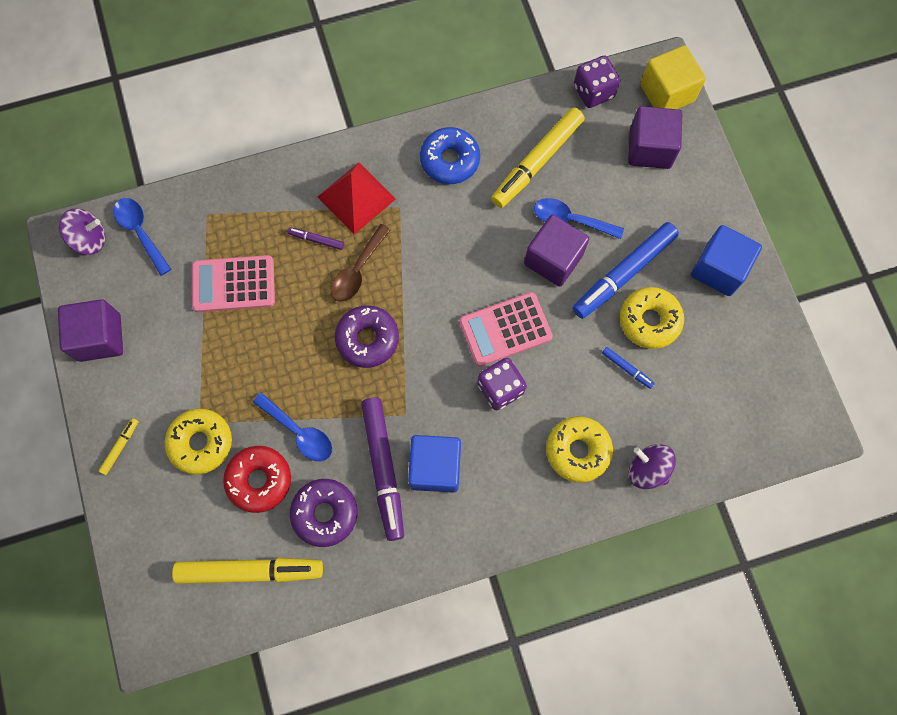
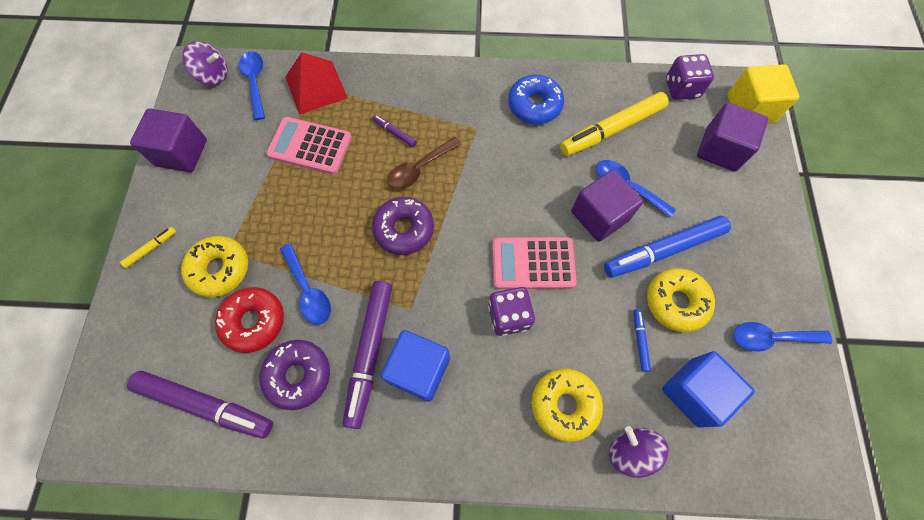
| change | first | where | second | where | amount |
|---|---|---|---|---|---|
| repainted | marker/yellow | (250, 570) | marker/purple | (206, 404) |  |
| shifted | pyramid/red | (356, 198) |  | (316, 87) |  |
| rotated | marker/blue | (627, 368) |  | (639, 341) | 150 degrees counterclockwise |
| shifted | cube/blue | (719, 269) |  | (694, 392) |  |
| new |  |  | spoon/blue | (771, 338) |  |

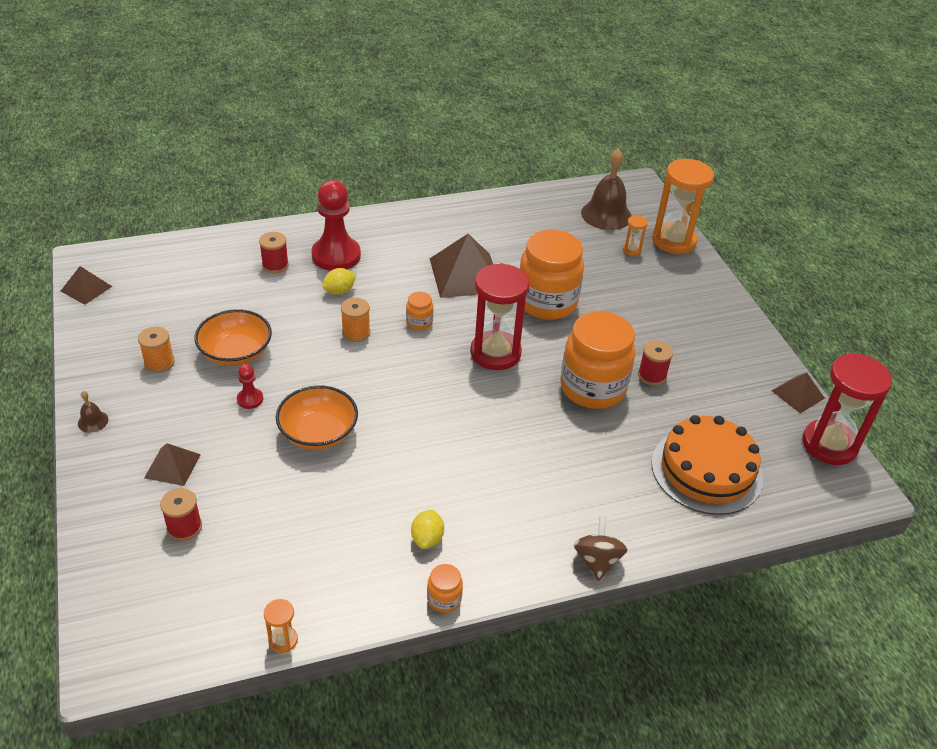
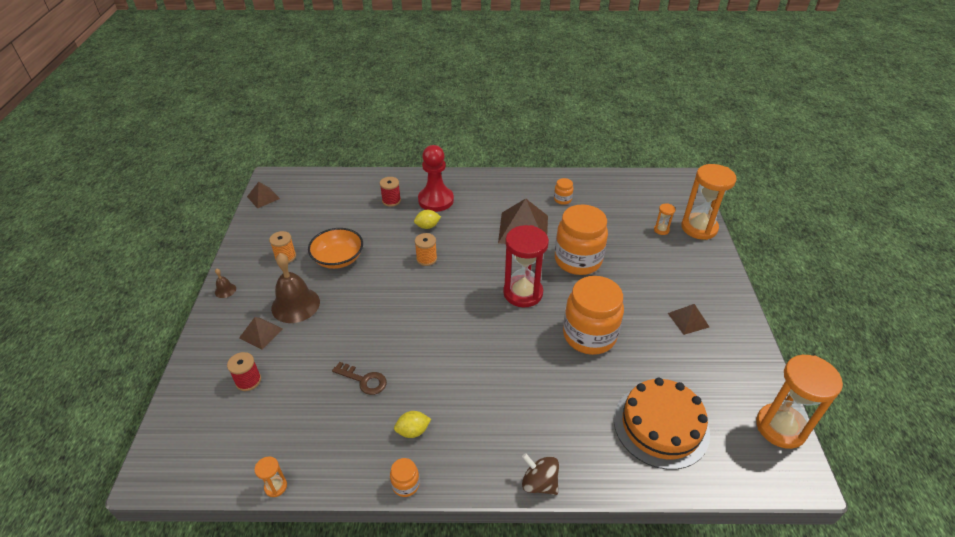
| change | first | where | second | where | amount |
|---|---|---|---|---|---|
| gone | pawn/red | (250, 399) |  |  |  |
| gone | bowl/orange | (318, 432) |  |  |  |
| shifted | jar/orange | (419, 322) |  | (562, 199) |  |
| rotated | lemon/yellow | (427, 539) |  | (413, 431) | 45 degrees clockwise |
| rotated | spinning top/brown | (597, 560) |  | (539, 483) | 75 degrees counterclockwise |
| shifted | bell/brown | (606, 214) |  | (295, 305) |  |
| gone | spool/red | (652, 375) |  |  |  |
| shifted | pyramid/brown | (797, 394) |  | (688, 320) |  |
| repainted | hourglass/red | (829, 445) | hourglass/orange | (780, 427) |  |
| new |  |  | key/brown | (364, 380) |  |

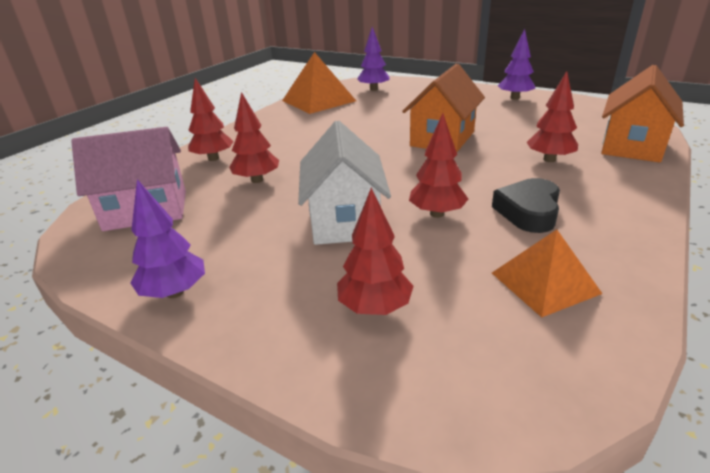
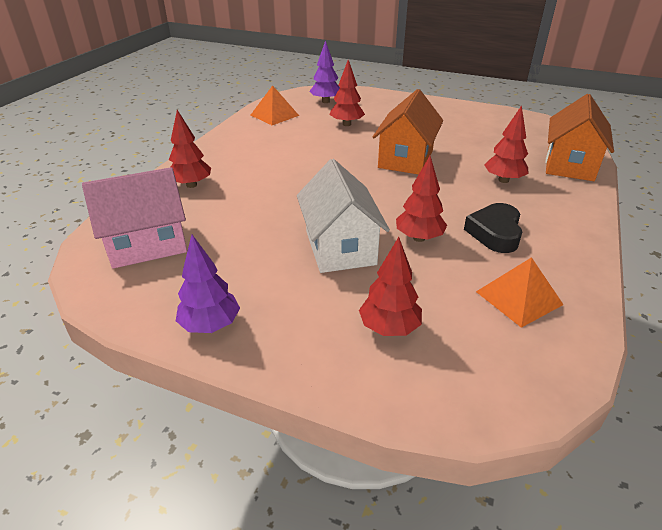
| change | first | where | second | where | amount |
|---|---|---|---|---|---|
| shifted | tree/red | (257, 180) |  | (346, 124) |  |
| scaled | pyramid/orange | (318, 100) |  | (274, 115) | x0.65 |
| gone | tree/purple | (514, 98) |  |  |  |

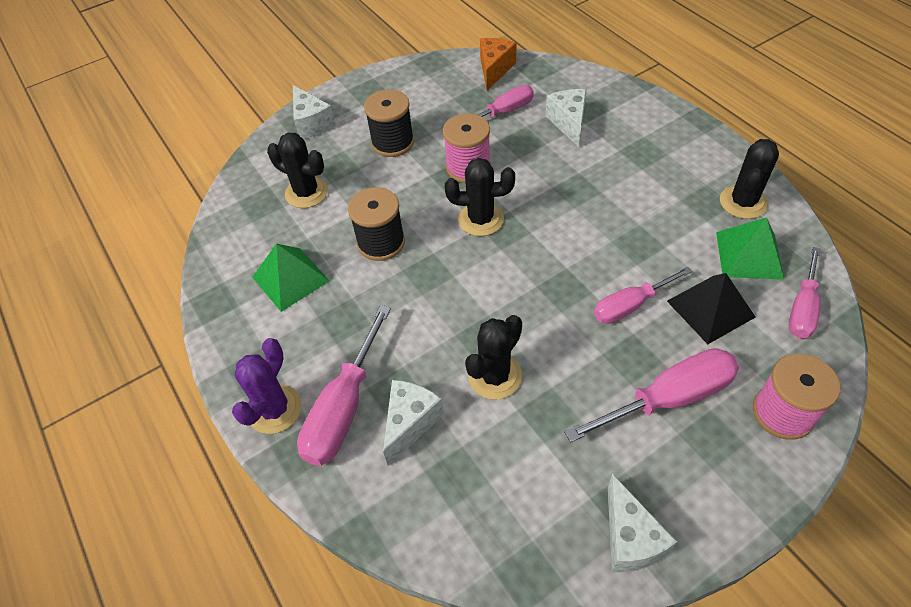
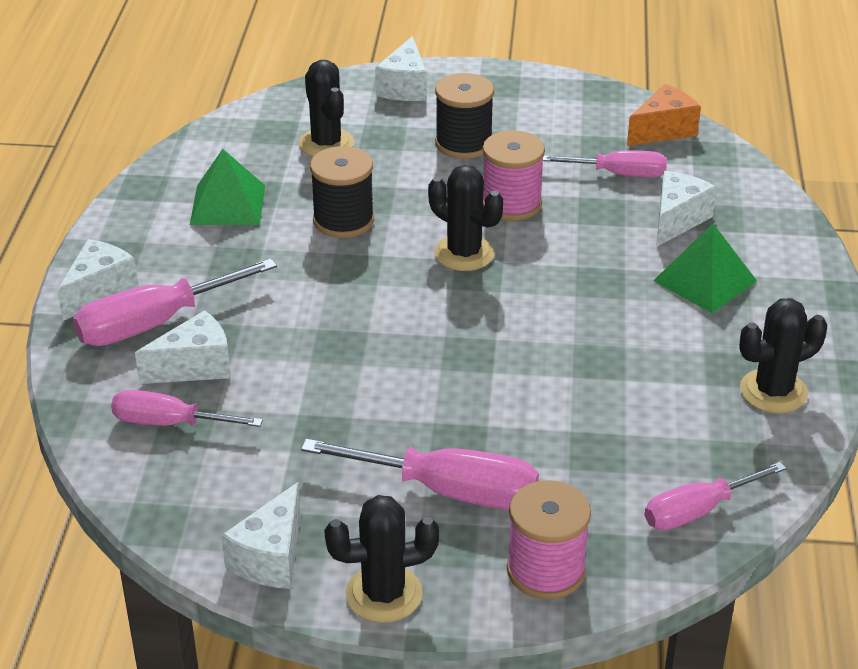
| change | first | where | second | where | amount |
|---|---|---|---|---|---|
| swapped | cactus/purple | (274, 409) | cheese/white | (99, 291) |  |
| shifted | cactus/black | (495, 376) |  | (384, 594) |  |
| shifted | screwdriver/pink | (630, 305) |  | (169, 423) |  |
| gone | pyramid/black | (710, 308) |  |  |  |
| shifted | pyramid/green | (749, 255) |  | (705, 280) |  |

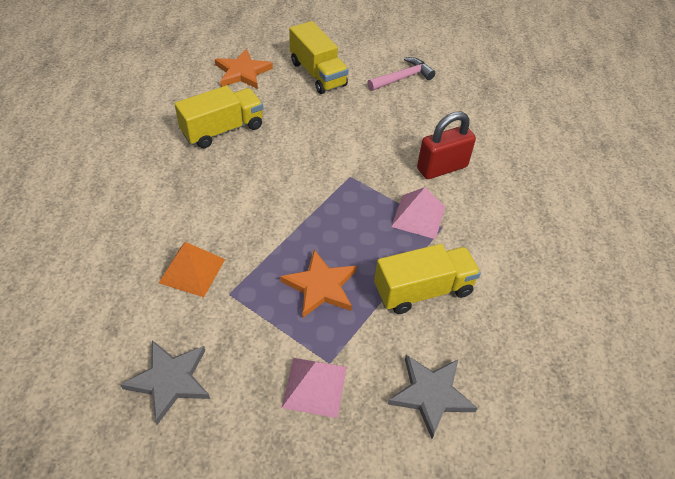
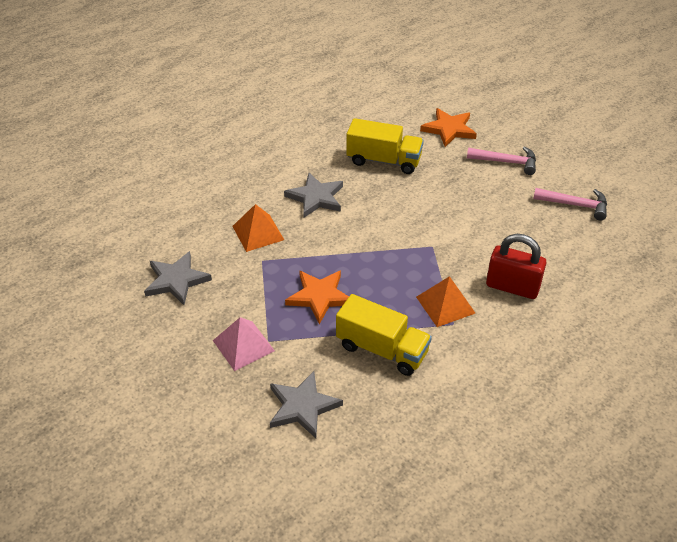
| change | first | where | second | where | amount |
|---|---|---|---|---|---|
| swapped | truck/yellow | (318, 74) | hammer/pink | (506, 162) |  |
| repainted | pyramid/pink | (418, 216) | pyramid/orange | (445, 305) |  |
| new |  |  | star/grey | (316, 198) |  |

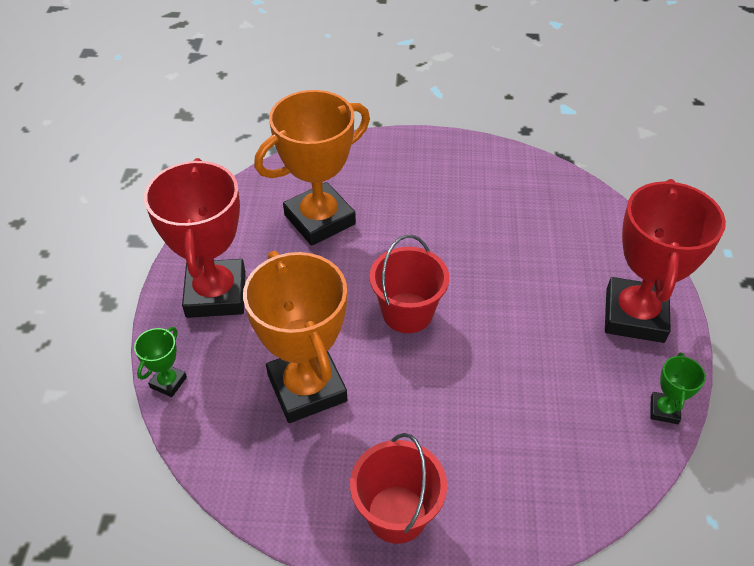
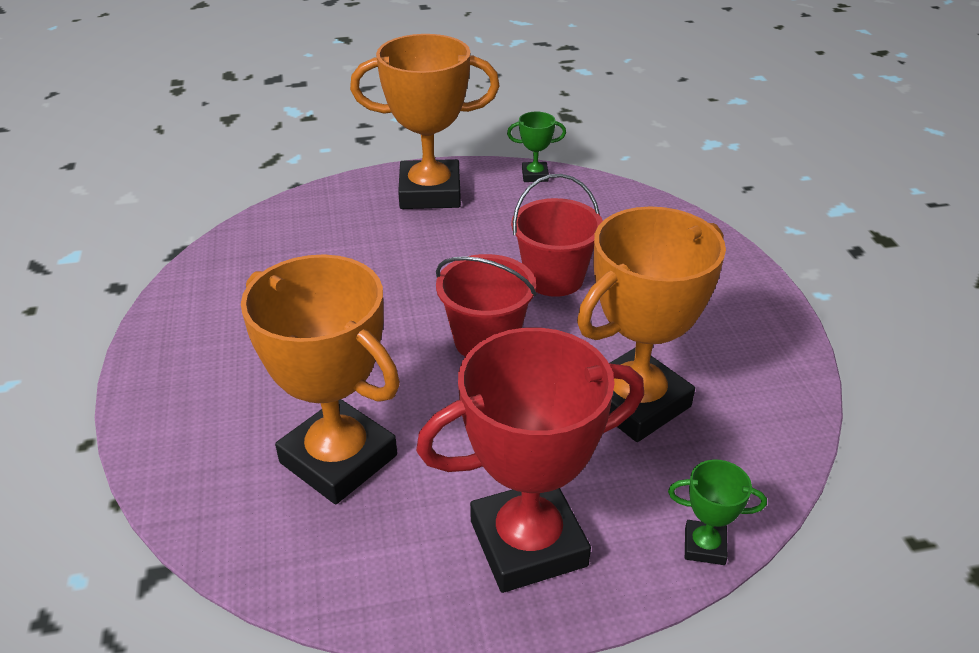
| change | first | where | second | where | amount |
|---|---|---|---|---|---|
| shifted | bucket/red | (397, 514) |  | (554, 278) |  |
| repainted | trophy/red | (634, 315) | trophy/orange | (430, 193) |  |

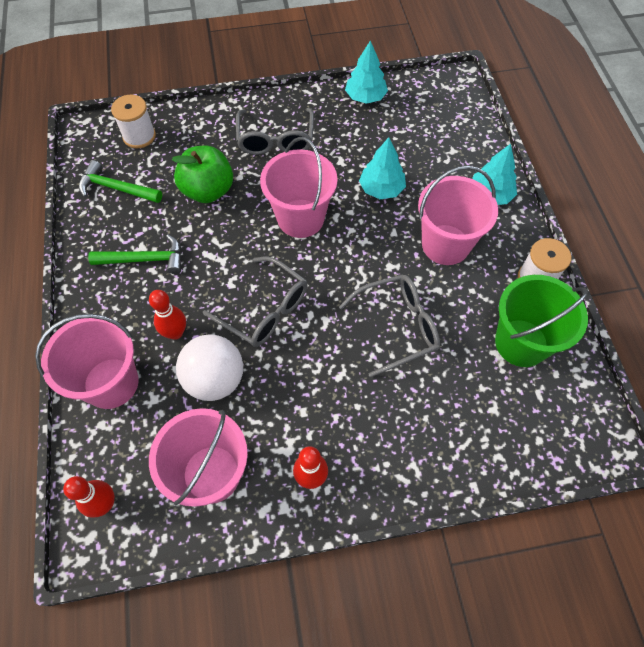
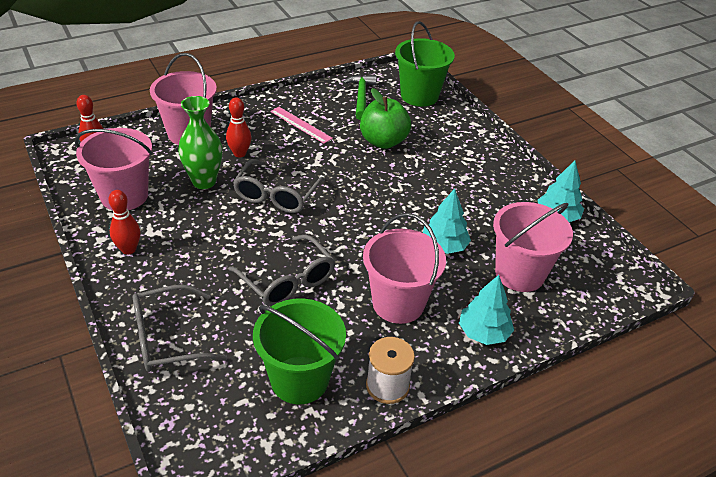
| change | first | where | second | where | amount |
|---|---|---|---|---|---|
| swapped | hammer/green | (145, 259) | ruler/pink | (300, 125) |  |
| swapped | spool/white | (139, 136) | bucket/green | (419, 96) |  |
| swapped | ball/white | (215, 379) | vase/green | (204, 181) |  |
| shifted | glasses/grey | (276, 140) |  | (168, 338) |  |
| shifted | bucket/pink | (300, 218) |  | (519, 273) |  |

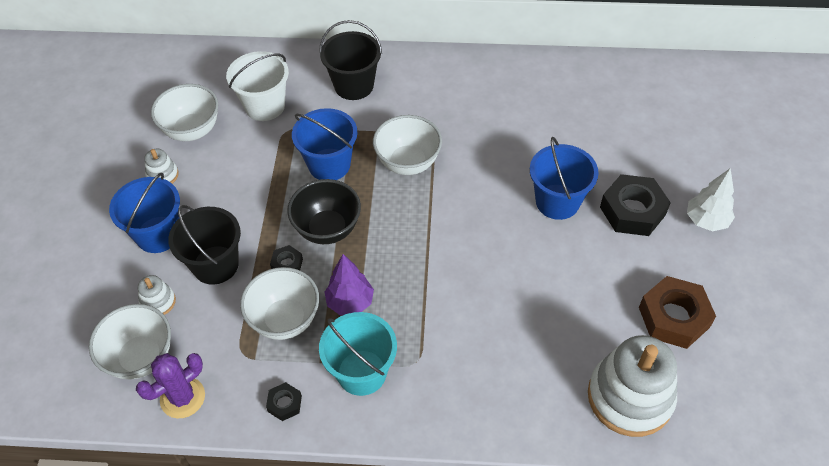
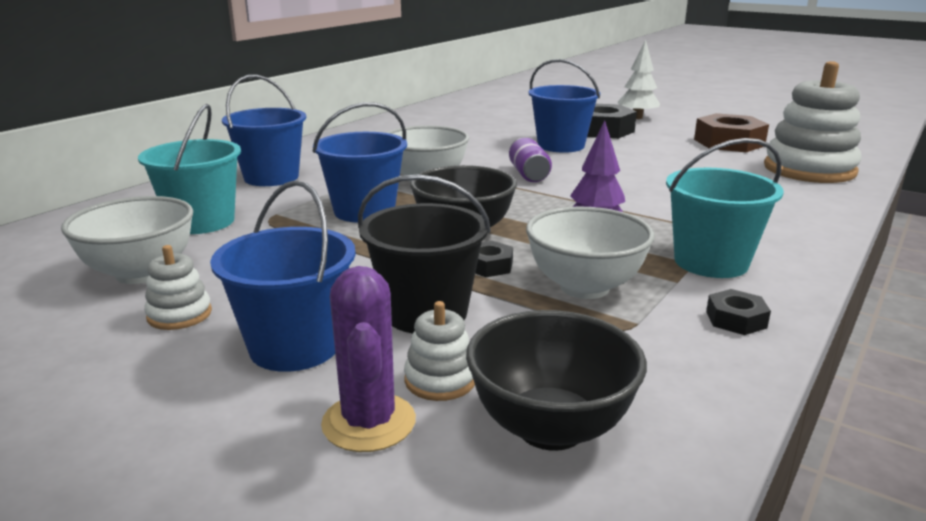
| change | first | where | second | where | amount |
|---|---|---|---|---|---|
| repainted | bowl/white | (141, 357) | bowl/black | (550, 428) |  |
| shifted | cactus/purple | (182, 398) |  | (369, 422) |  |
| repainted | bucket/white | (265, 106) | bucket/turquoise | (201, 222) |  |
| repainted | bucket/black | (354, 86) | bucket/blue | (271, 177) |  |
| new |  |  | can/purple | (528, 174) |  |

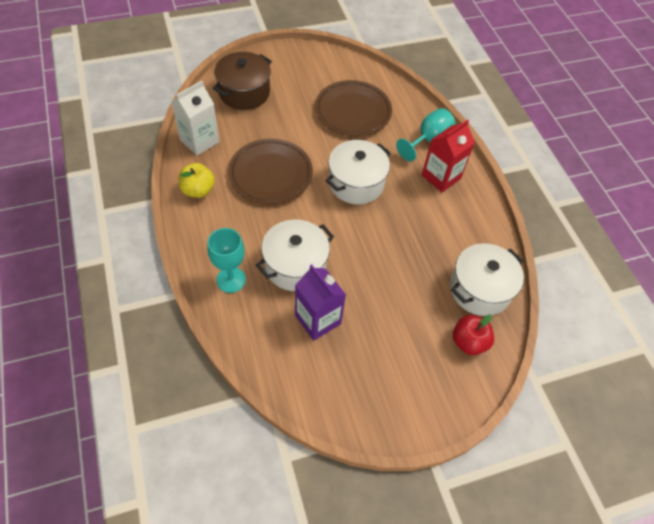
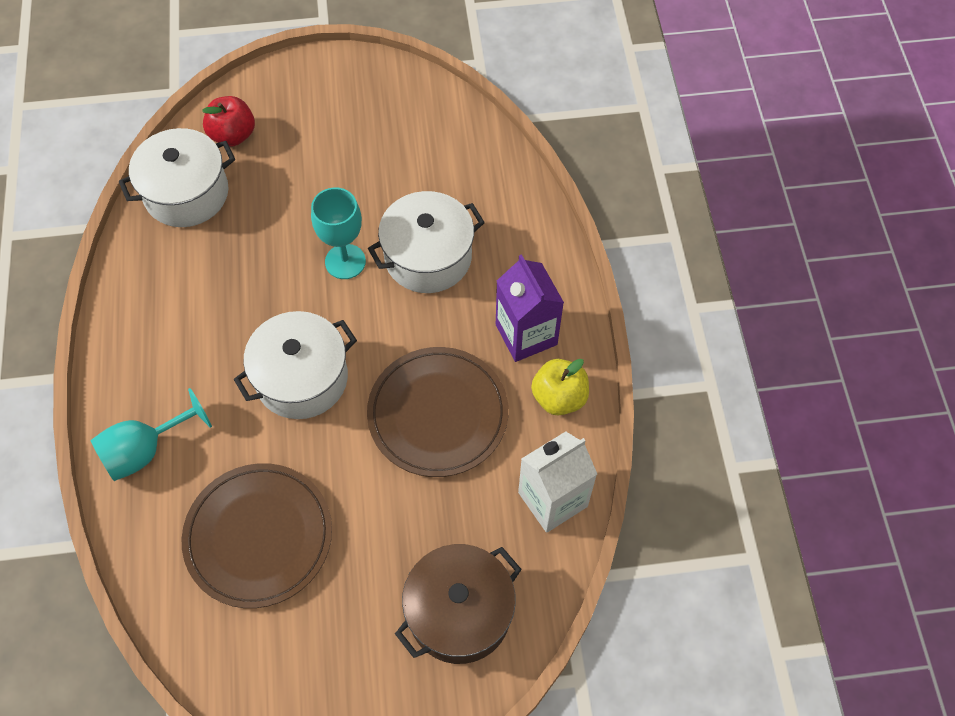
| change | first | where | second | where | amount |
|---|---|---|---|---|---|
| shifted | goblet/turquoise | (231, 280) |  | (345, 261) |  |
| shifted | carton/purple | (318, 319) |  | (526, 334) |  |
| gone | carton/red | (441, 177) |  |  |  |

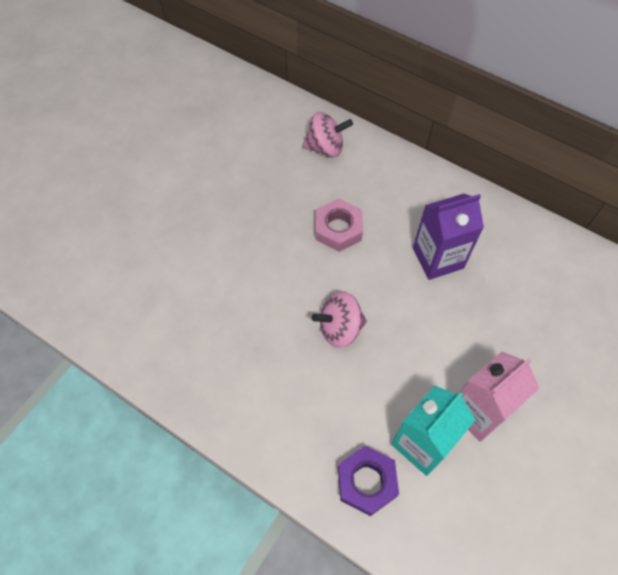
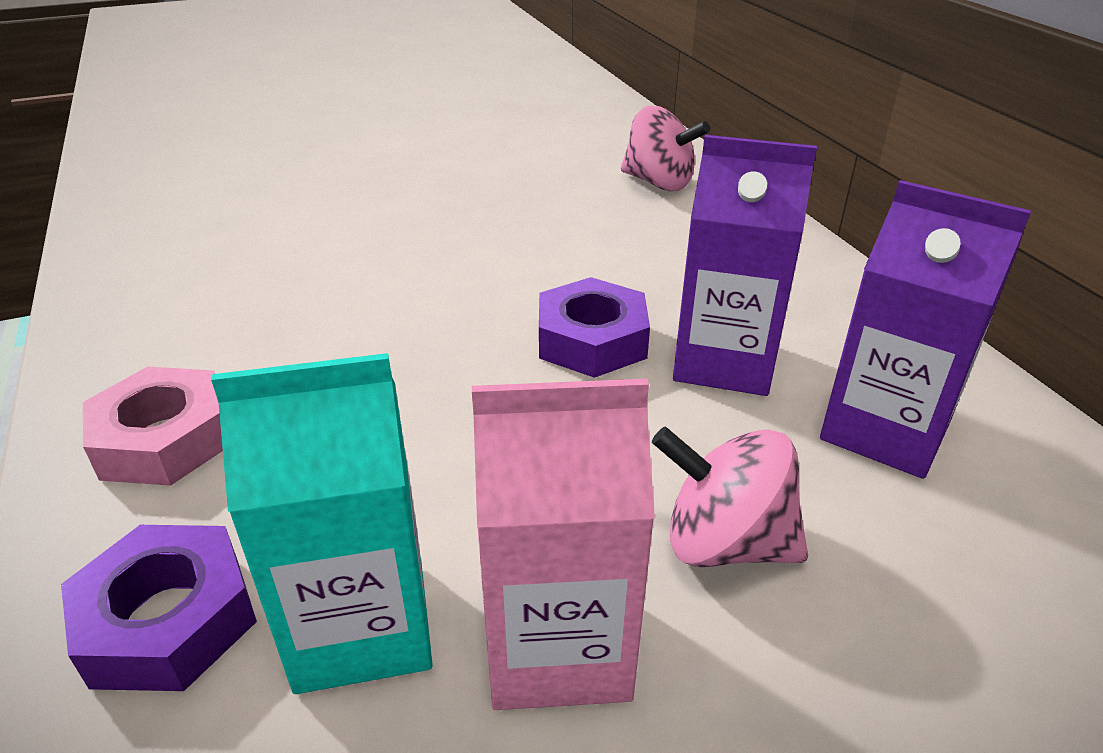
| change | first | where | second | where | amount |
|---|---|---|---|---|---|
| shifted | spinning top/pink | (340, 328) |  | (725, 543) |  |
| shifted | nut/pink | (338, 229) |  | (164, 439) |  |
| new |  |  | nut/purple | (591, 340) |  |
| new |  |  | carton/purple | (885, 430) |  |

